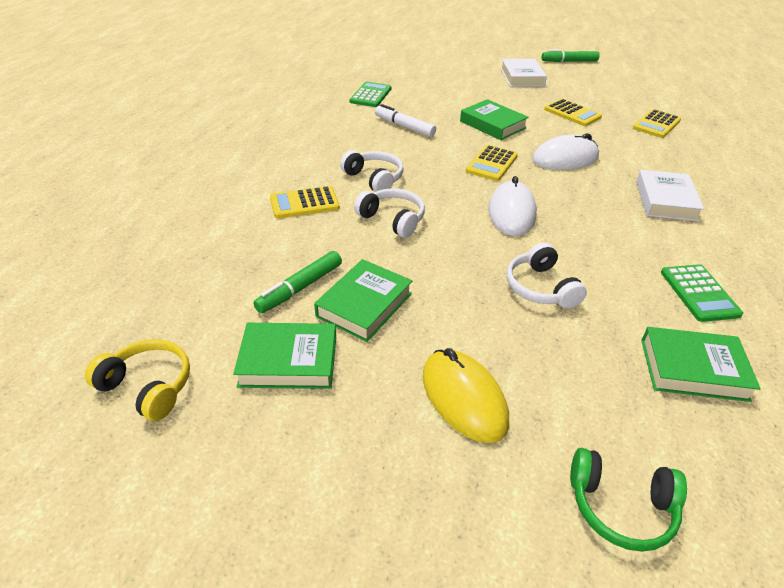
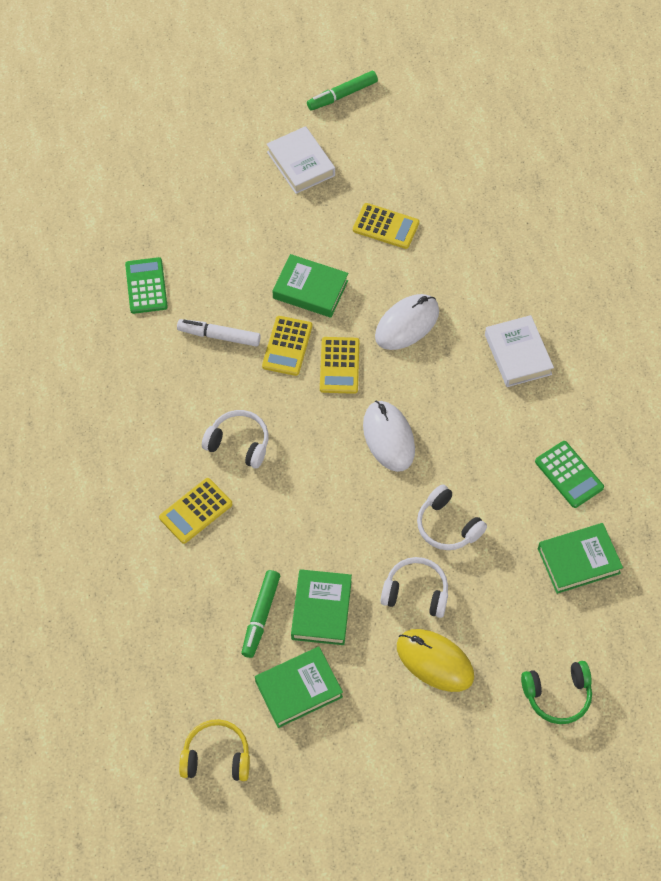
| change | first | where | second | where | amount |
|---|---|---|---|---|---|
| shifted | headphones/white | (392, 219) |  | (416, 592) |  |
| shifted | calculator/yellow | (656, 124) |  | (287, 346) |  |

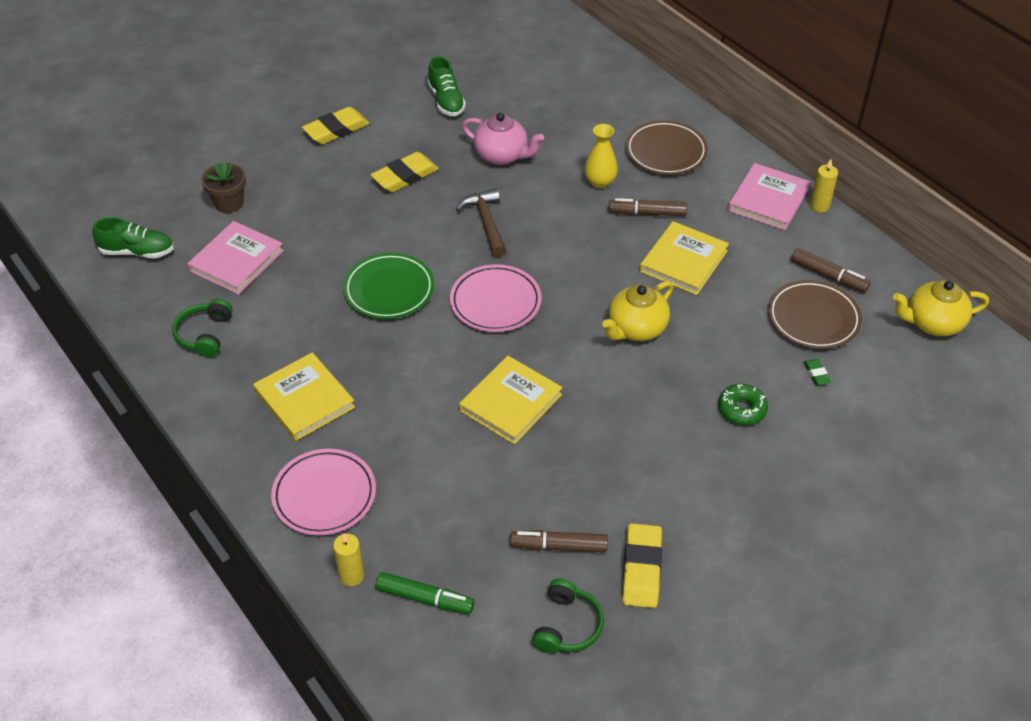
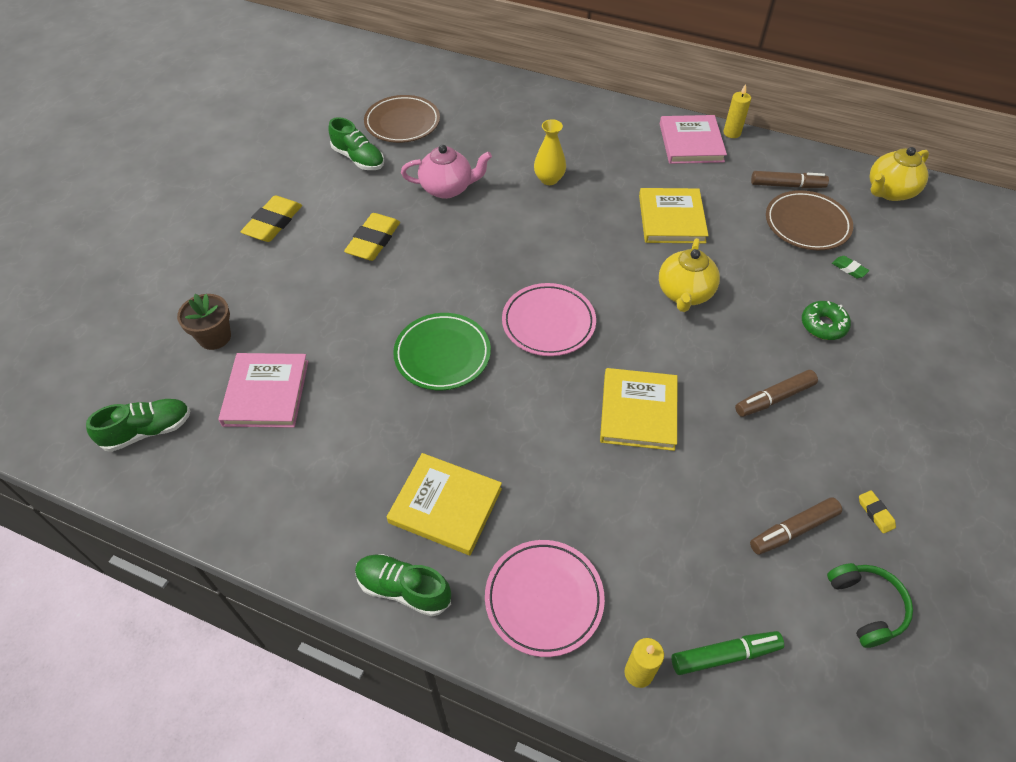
| change | first | where | second | where | amount |
|---|---|---|---|---|---|
| gone | headphones/green | (204, 334) |  |  |  |
| gone | hammer/brown | (486, 222) |  |  |  |
| shifted | marker/brown | (647, 213) |  | (774, 398) |  |
| scaled | eraser/yellow | (641, 569) |  | (875, 513) | x0.47 |
| shifted | plate/brown | (666, 152) |  | (402, 123) |  |
| new |  |  | shoe/green | (403, 589) |  |

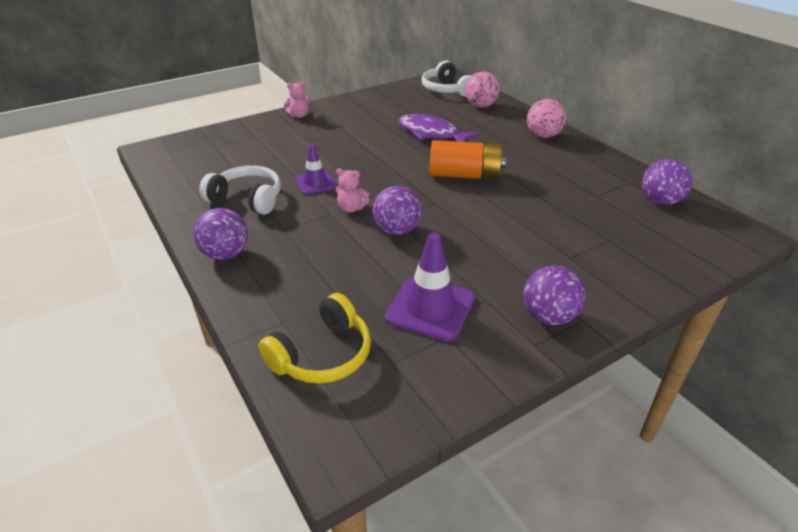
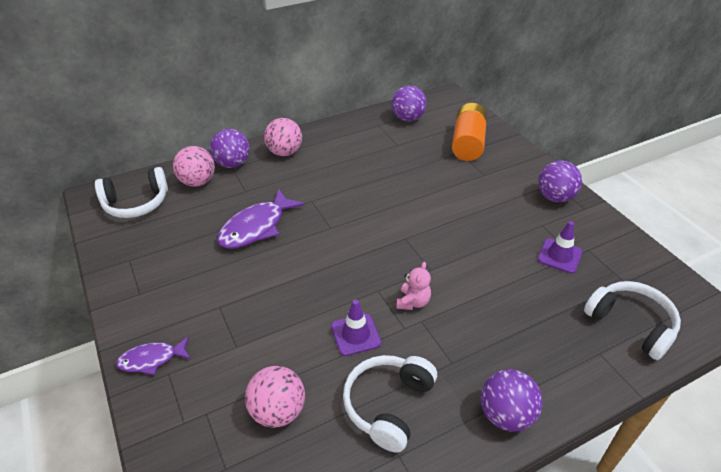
| change | first | where | second | where | amount |
|---|---|---|---|---|---|
| repainted | headphones/yellow | (322, 355) | headphones/white | (631, 324) |  |
| swapped | teddy bear/pink | (299, 116) | fish/purple | (152, 359) |  |
| shifted | ball/purple | (397, 230) |  | (232, 164) |  |
| scaled | traffic cone/purple | (430, 308) |  | (559, 256) | x0.63 |
| shifted | battery/orange | (464, 175) |  | (468, 143) |  |
| new |  |  | ball/pink | (278, 411) |  |

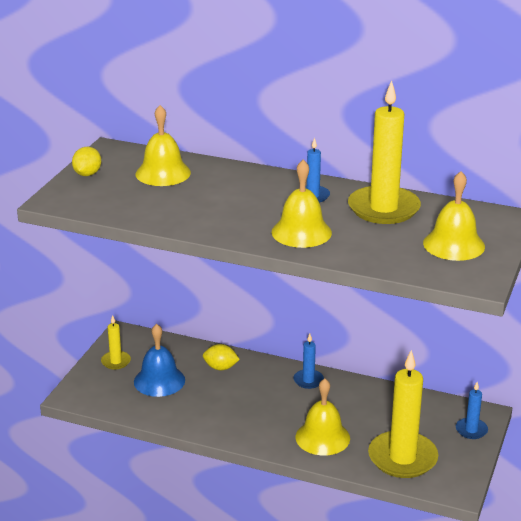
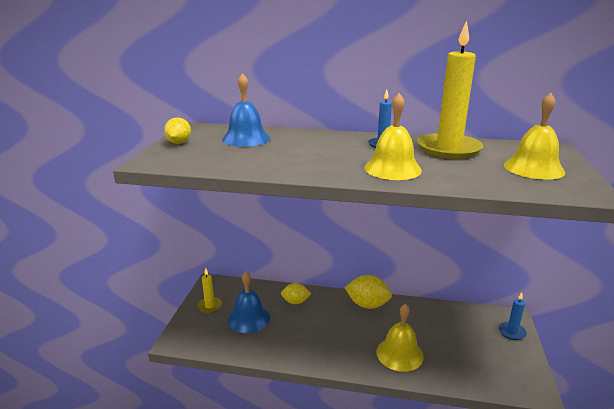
| change | first | where | second | where | amount |
|---|---|---|---|---|---|
| repainted | bell/yellow | (163, 173) | bell/blue | (246, 138) |  |
| swapped | candle/blue | (308, 380) | lemon/yellow | (367, 305) |  |
| gone | candle/yellow | (402, 458) |  |  |  |

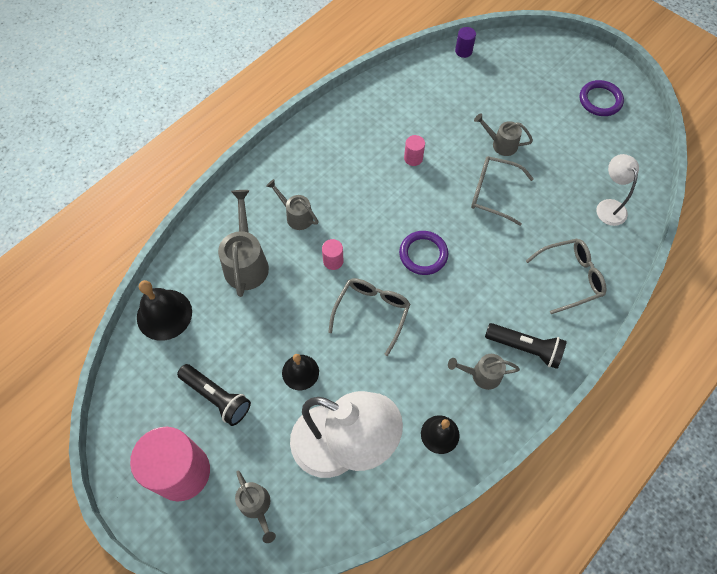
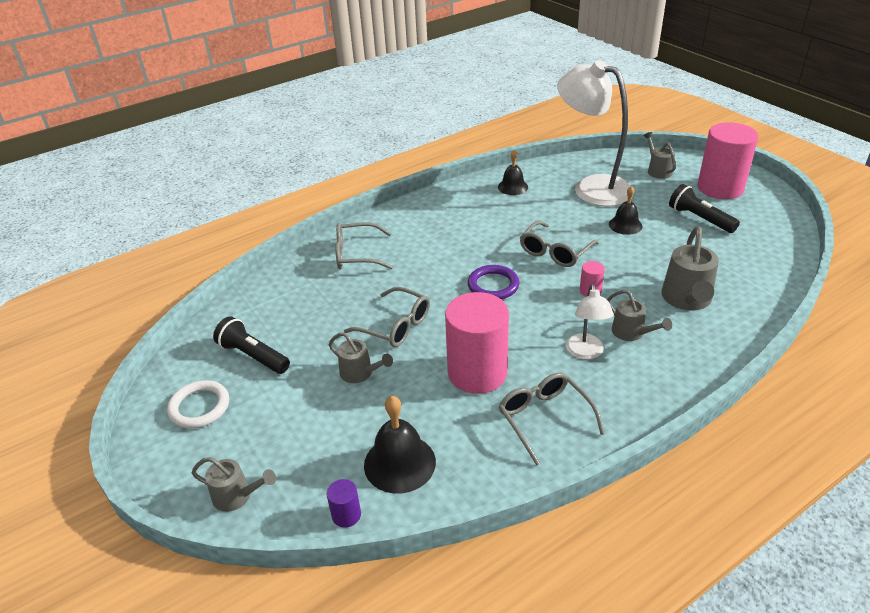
| change | first | where | second | where | amount |
|---|---|---|---|---|---|
| shifted | bell/black | (164, 314) |  | (399, 463) |  |
| scaled | cylinder/pink | (413, 158) |  | (477, 372) | x2.42 |
| shifted | watering can/grey | (481, 375) |  | (237, 496) |  |
| shifted | flashlight/black | (525, 348) |  | (253, 356) |  |
| repainted | ring/purple | (600, 100) | ring/white | (199, 407) |  |
| shifted | lamp/white | (608, 206) |  | (585, 353) |  |
| new |  |  | glasses/grey | (545, 419) |  |

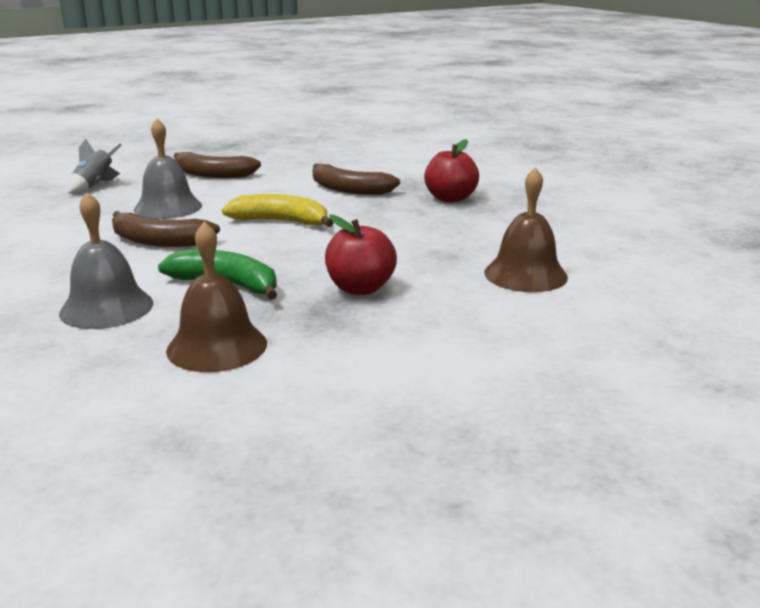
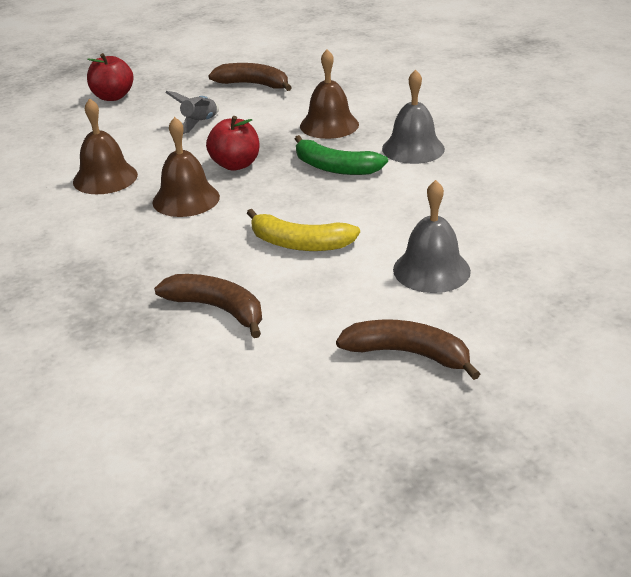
| change | first | where | second | where | amount |
|---|---|---|---|---|---|
| shifted | rocket/grey | (95, 186) |  | (199, 123) |  |
| shifted | banana/brown | (159, 241) |  | (253, 84) |  |
| shifted | apple/red | (450, 198) |  | (113, 97) |  |
| new |  |  | bell/brown | (186, 199) |  |

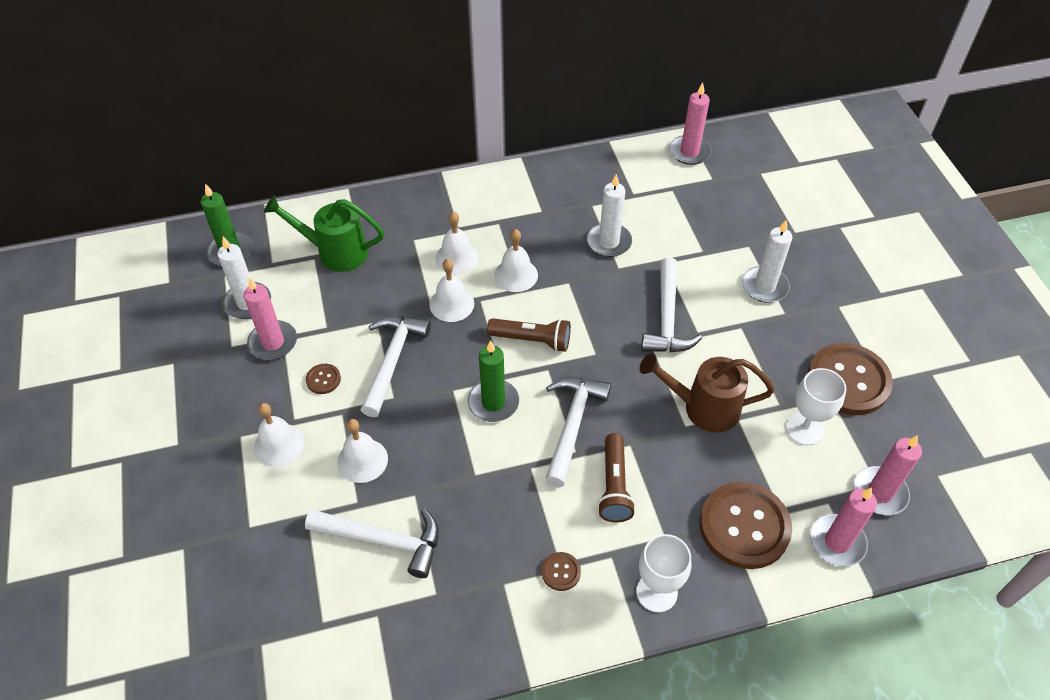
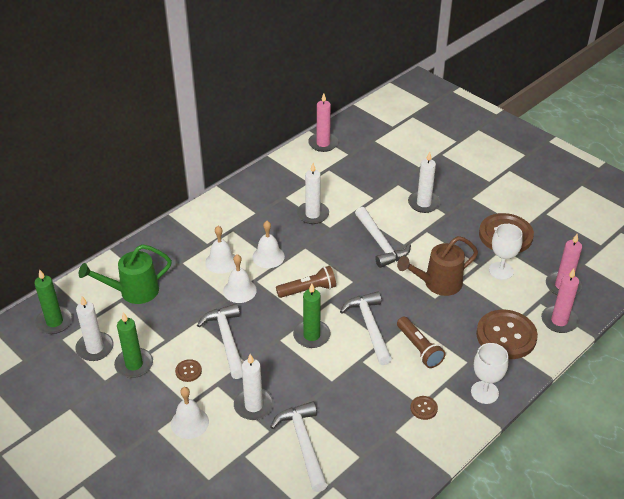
| change | first | where | second | where | amount |
|---|---|---|---|---|---|
| repainted | candle/pink | (273, 342) | candle/green | (134, 364) |  |
| rotated | hammer/white | (383, 540) |  | (303, 444) | 90 degrees counterclockwise |
| swapped | bell/white | (362, 460) | candle/white | (253, 405) |  |

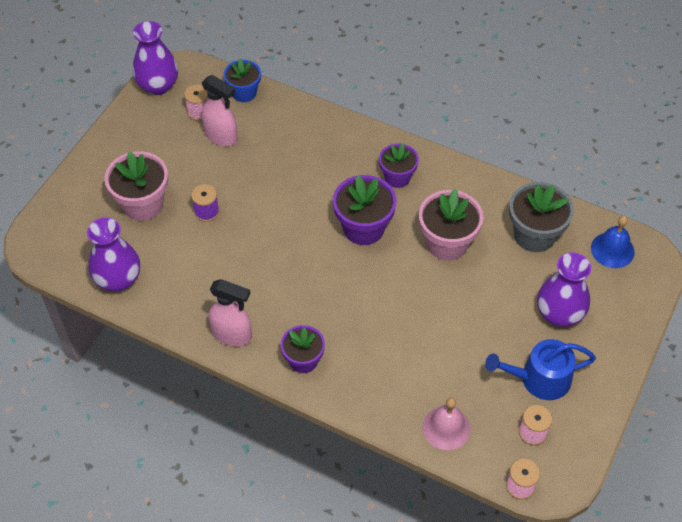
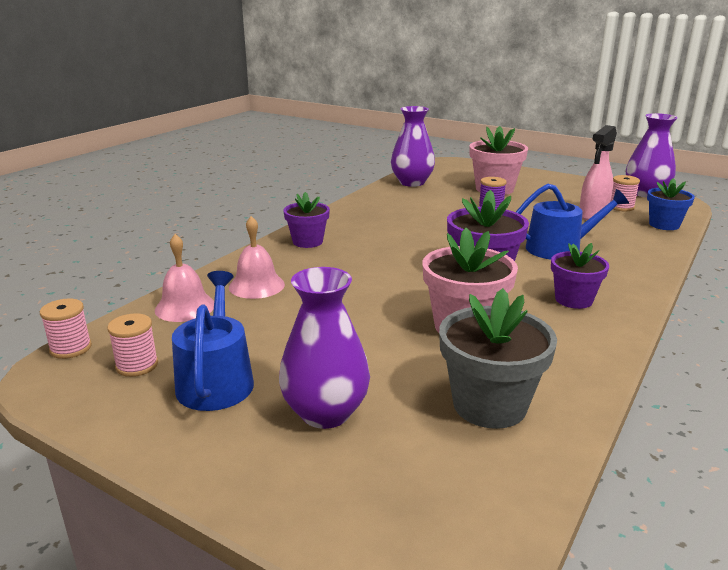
| change | first | where | second | where | amount |
|---|---|---|---|---|---|
| gone | spray bottle/pink | (232, 335) |  |  |  |
| gone | bell/blue | (612, 250) |  |  |  |
| new |  |  | bell/pink | (256, 285) |  |
| new |  |  | watering can/blue | (560, 248) |  |

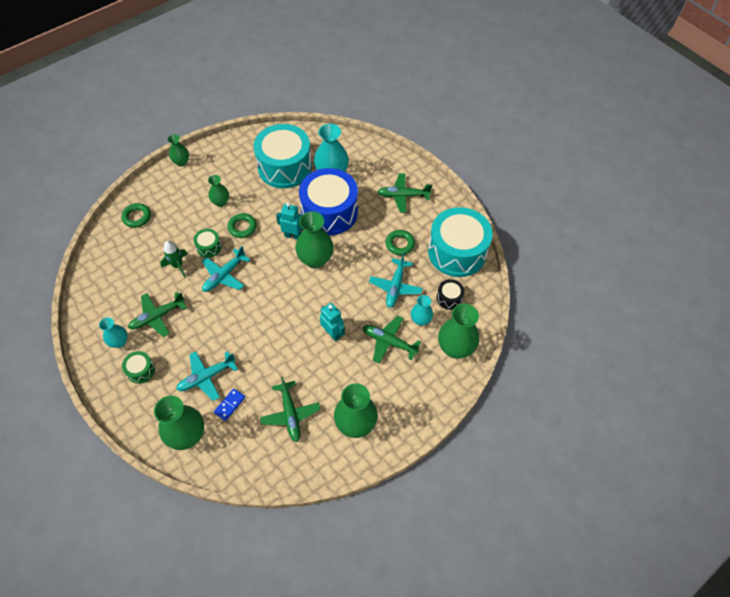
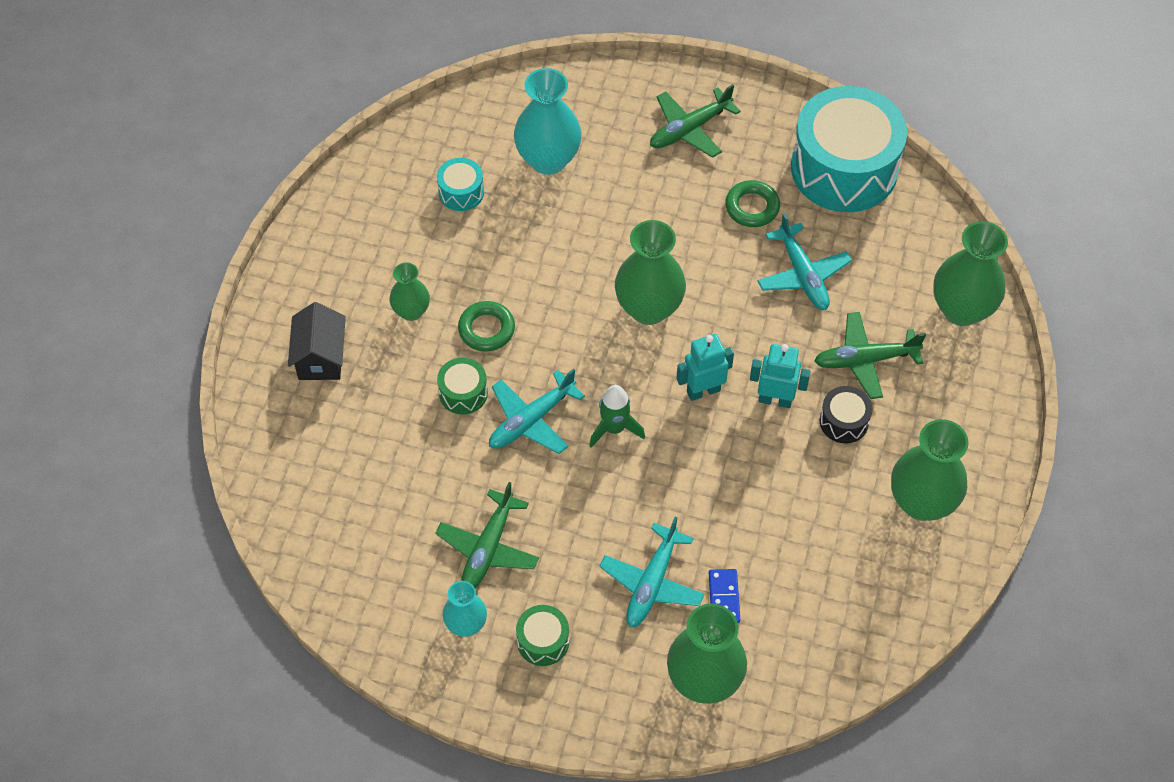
| change | first | where | second | where | amount |
|---|---|---|---|---|---|
| gone | ring/green | (137, 217) |  |  |  |
| shifted | rocket/green | (178, 265) |  | (614, 428) |  |
| gone | vase/green | (181, 162) |  |  |  |
| rotated | plane/turquoise | (224, 275) |  | (531, 420) | 45 degrees clockwise |
| scaled | drum/turquoise | (284, 167) |  | (461, 192) | x0.42 |
| gone | plane/green | (290, 414) |  |  |  |
| shifted | robot/turquoise | (293, 236) |  | (703, 391) |  |
| gone | drum/blue | (329, 212) |  |  |  |
| gone | vase/turquoise | (420, 320) |  |  |  |
| shifted | drum/black | (449, 298) |  | (844, 421) |  |
| new |  |  | house/black | (321, 358) |  |

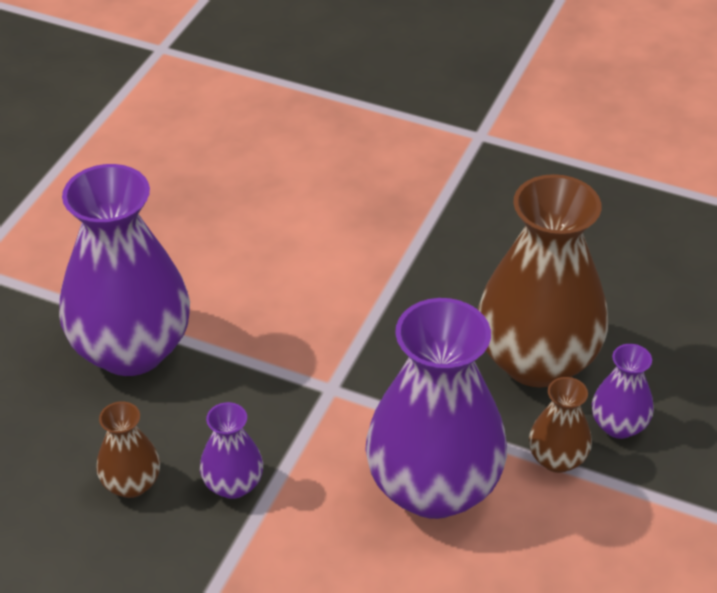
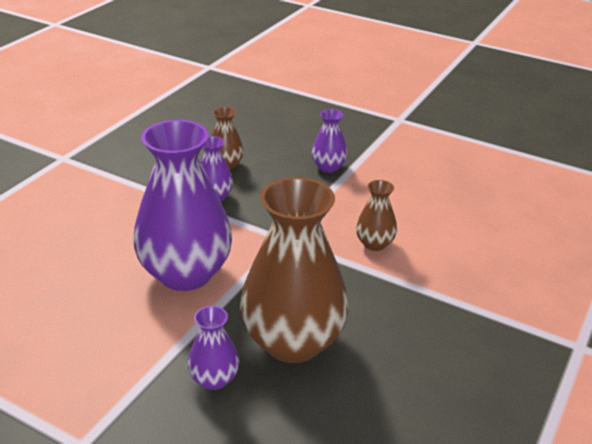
| change | first | where | second | where | amount |
|---|---|---|---|---|---|
| scaled | vase/purple | (131, 349) |  | (328, 167) | x0.46 |
| shifted | vase/brown | (557, 459) |  | (374, 244) |  |

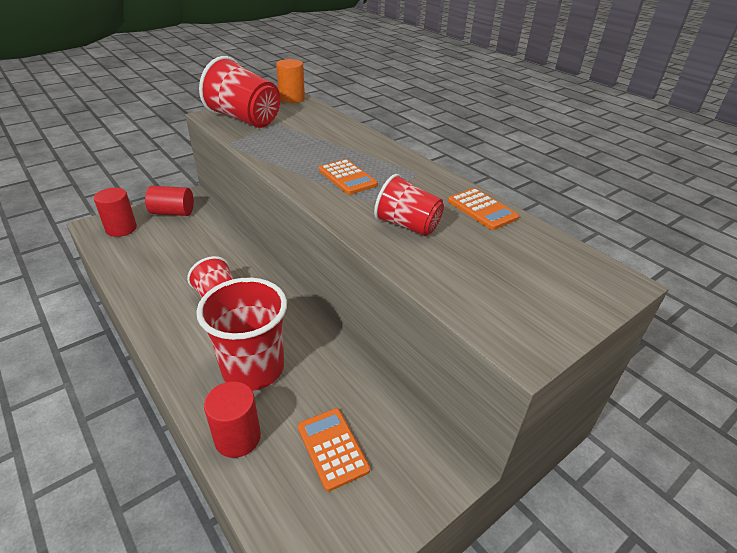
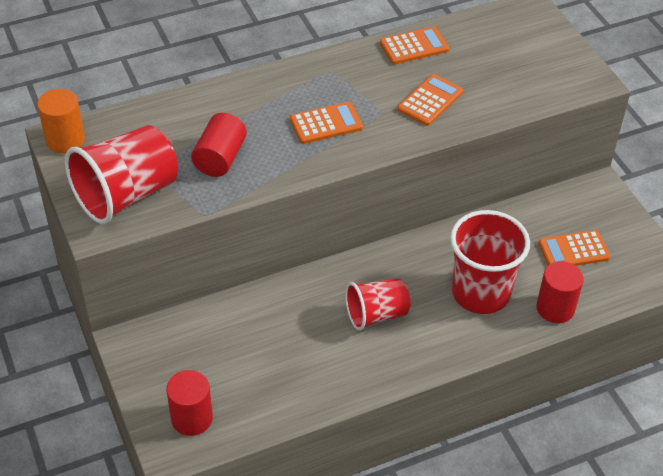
| change | first | where | second | where | amount |
|---|---|---|---|---|---|
| shifted | cylinder/red | (173, 212) |  | (220, 158) |  |
| swapped | cup/red | (407, 225) | calculator/orange | (430, 101) |  |

